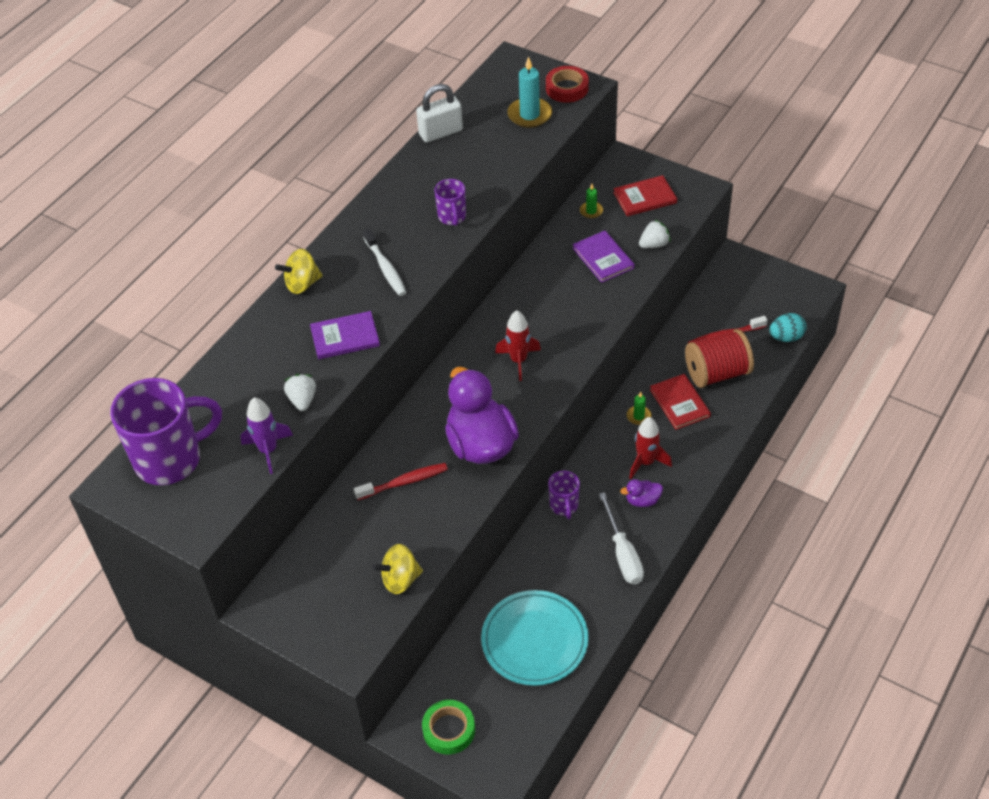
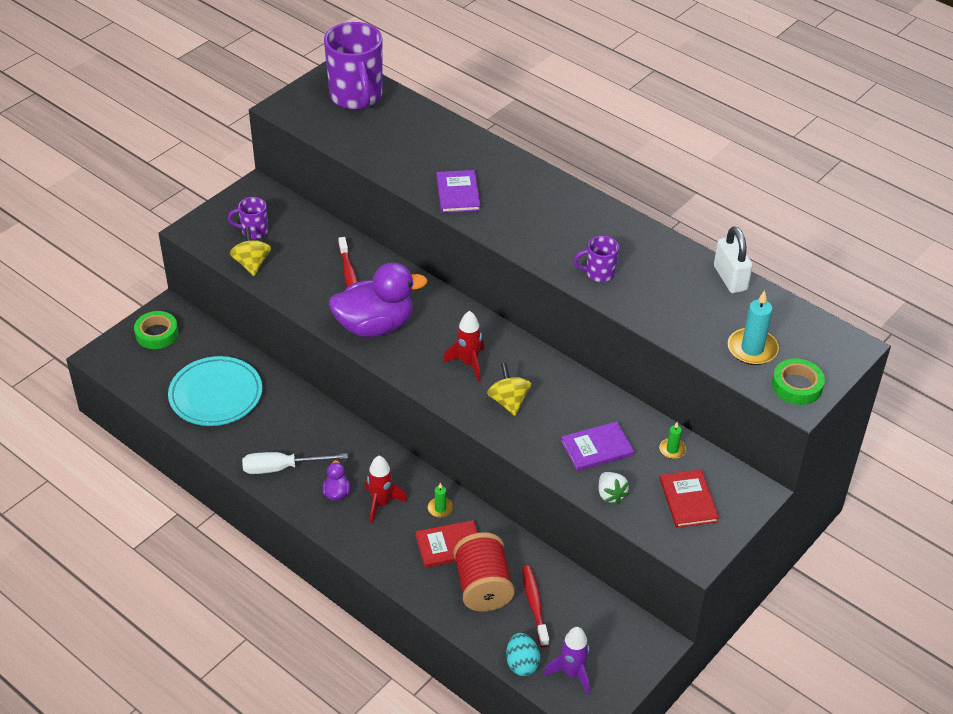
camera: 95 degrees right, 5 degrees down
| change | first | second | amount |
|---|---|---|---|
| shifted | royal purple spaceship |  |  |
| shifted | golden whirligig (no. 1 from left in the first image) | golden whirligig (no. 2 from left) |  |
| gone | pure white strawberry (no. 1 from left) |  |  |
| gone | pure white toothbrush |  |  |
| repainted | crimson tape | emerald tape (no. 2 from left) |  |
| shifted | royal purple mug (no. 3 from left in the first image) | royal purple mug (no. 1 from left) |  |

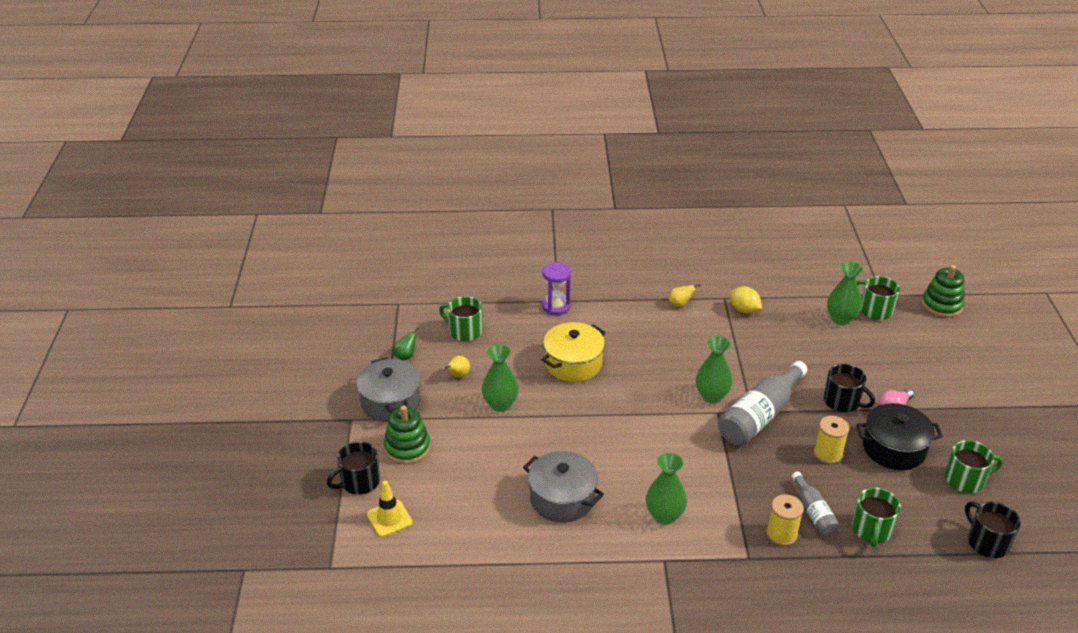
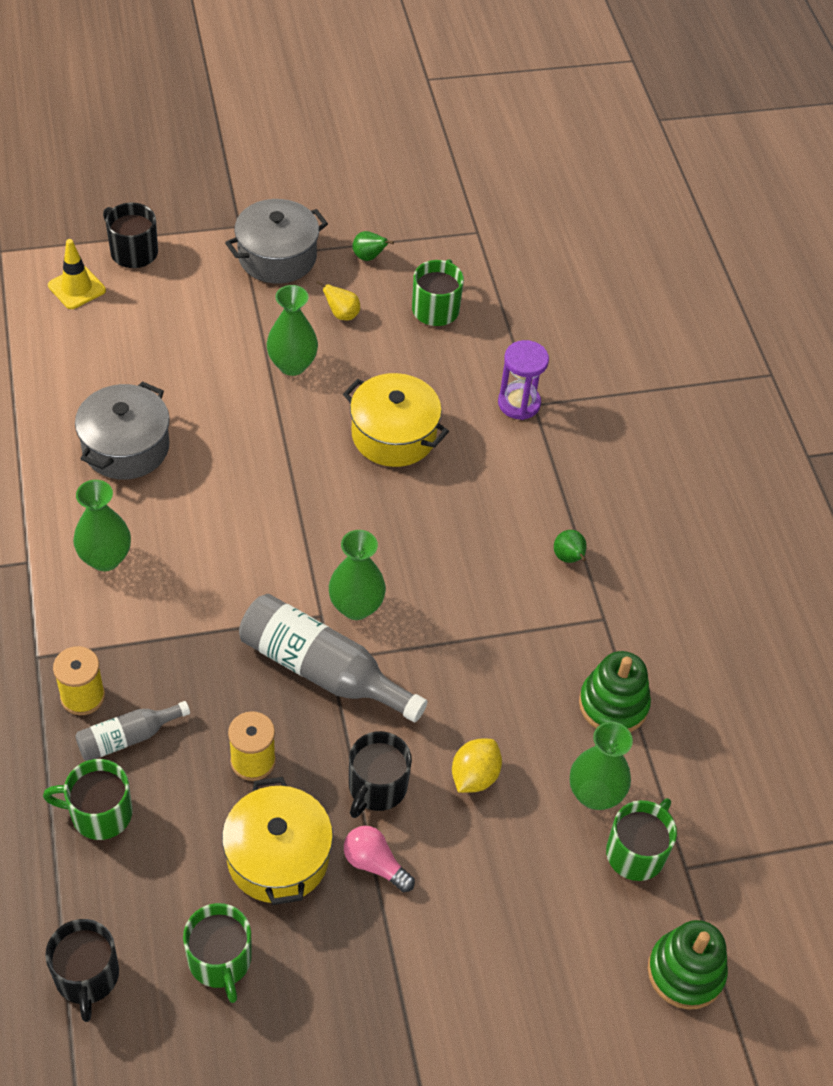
camera: 75 degrees right, 15 degrees up
| change | first | second | amount |
|---|---|---|---|
| shifted | emerald stacking rings (no. 1 from left) |  |  |
| repainted | golden pear fruit (no. 2 from left) | emerald pear fruit (no. 2 from left) |  |
| shifted | golden citrus fruit |  |  |
| repainted | black cooking pot | golden cooking pot (no. 1 from left) |  |
| rotated | black mug (no. 3 from left in the first image) | black mug (no. 1 from left) | 120 degrees clockwise |

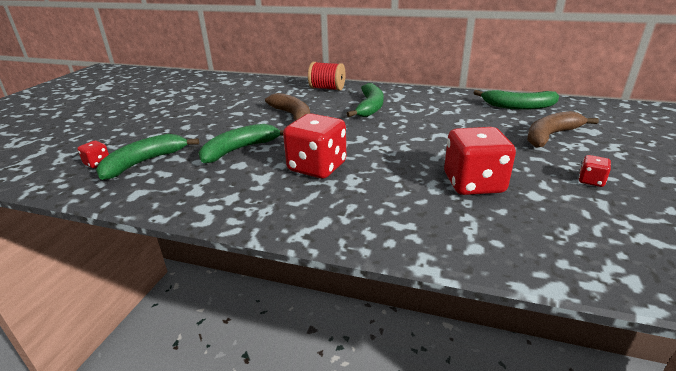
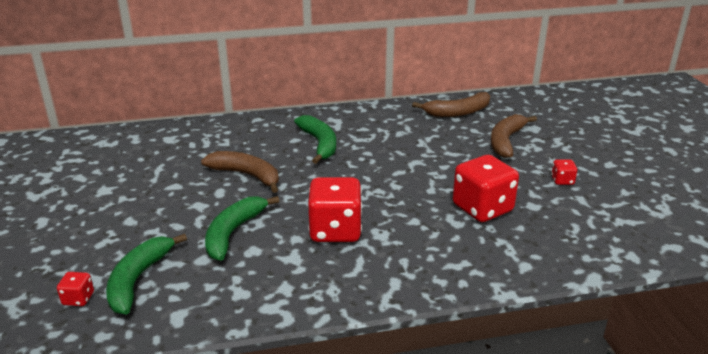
camera: 30 degrees left, 0 degrees up
| change | first | second | amount |
|---|---|---|---|
| gone | crimson reel of thread |  |  |
| repainted | emerald toy banana (no. 4 from left) | brown toy banana (no. 2 from left) |  |

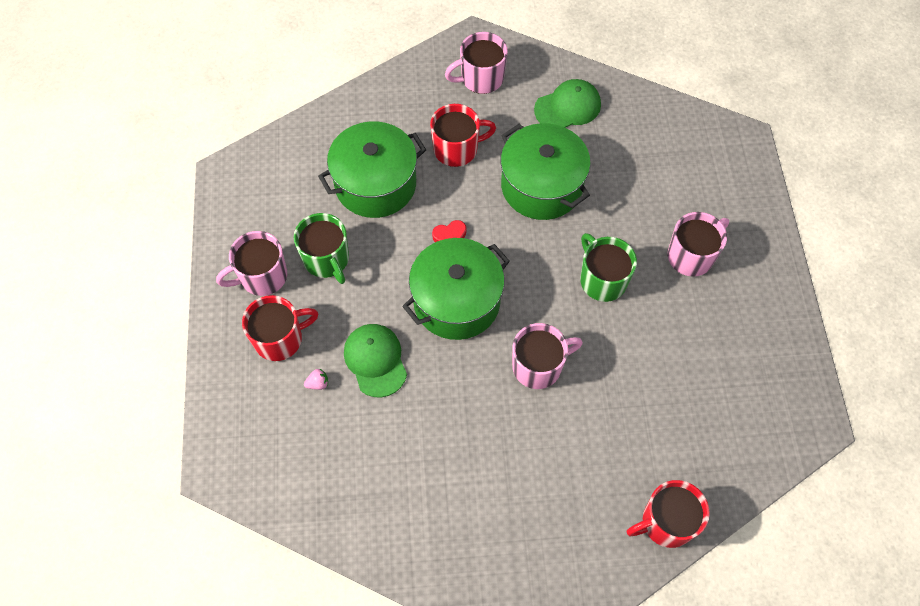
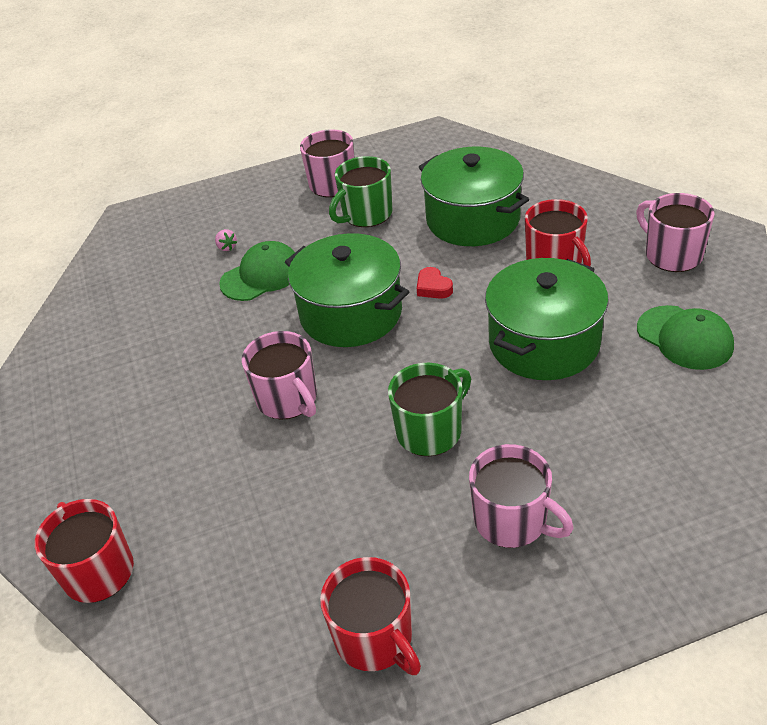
camera: 80 degrees right, 20 degrees down
| change | first | second | amount |
|---|---|---|---|
| shifted | crimson mug (no. 1 from left in the first image) | crimson mug (no. 2 from left) |  |

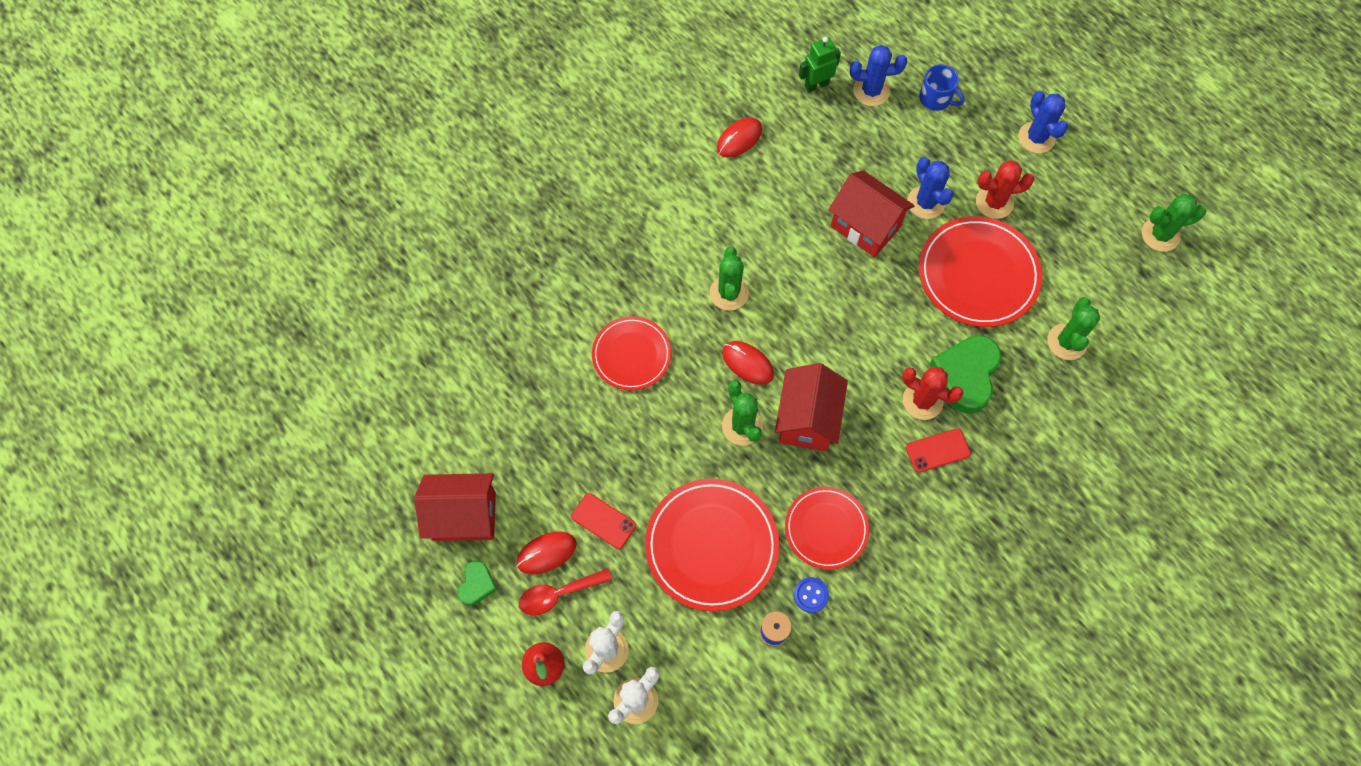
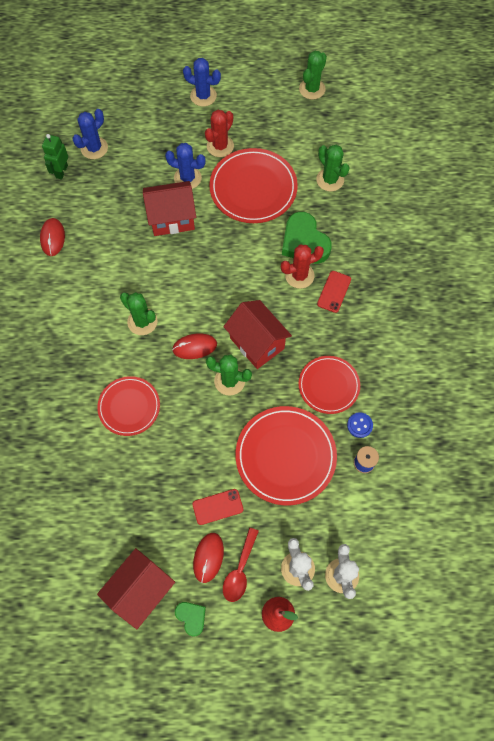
camera: 50 degrees left, 0 degrees up
| change | first | second | amount |
|---|---|---|---|
| gone | blue mug |  |  |

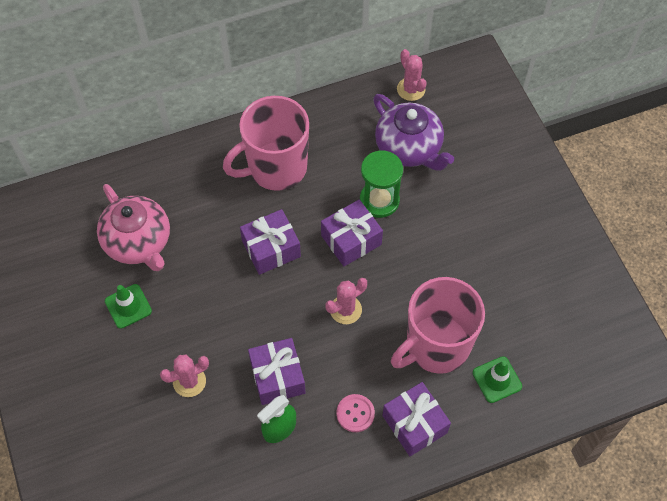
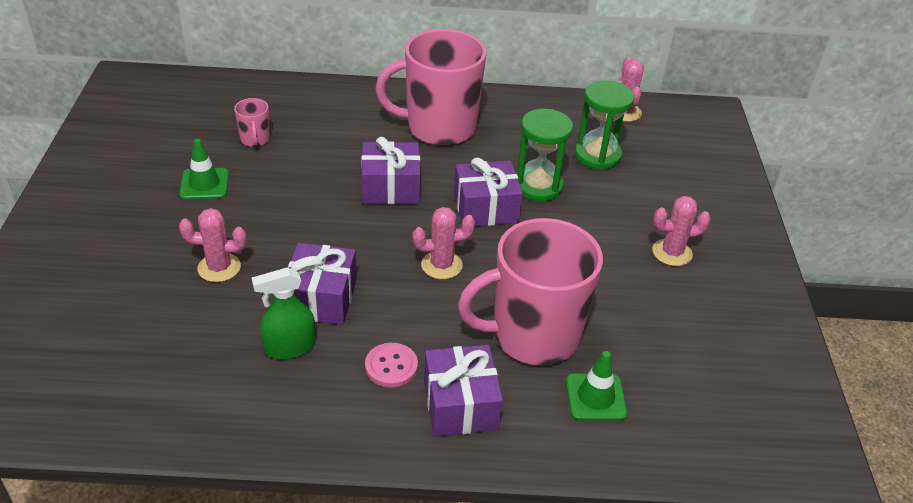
camera: 20 degrees right, 20 degrees down
| change | first | second | amount |
|---|---|---|---|
| swapped | rosy teapot | rosy mug (no. 1 from left) |  |
| swapped | royal purple teapot | emerald hourglass (no. 2 from left) |  |
| new |  | rosy saguaro cactus (no. 4 from left) |  |

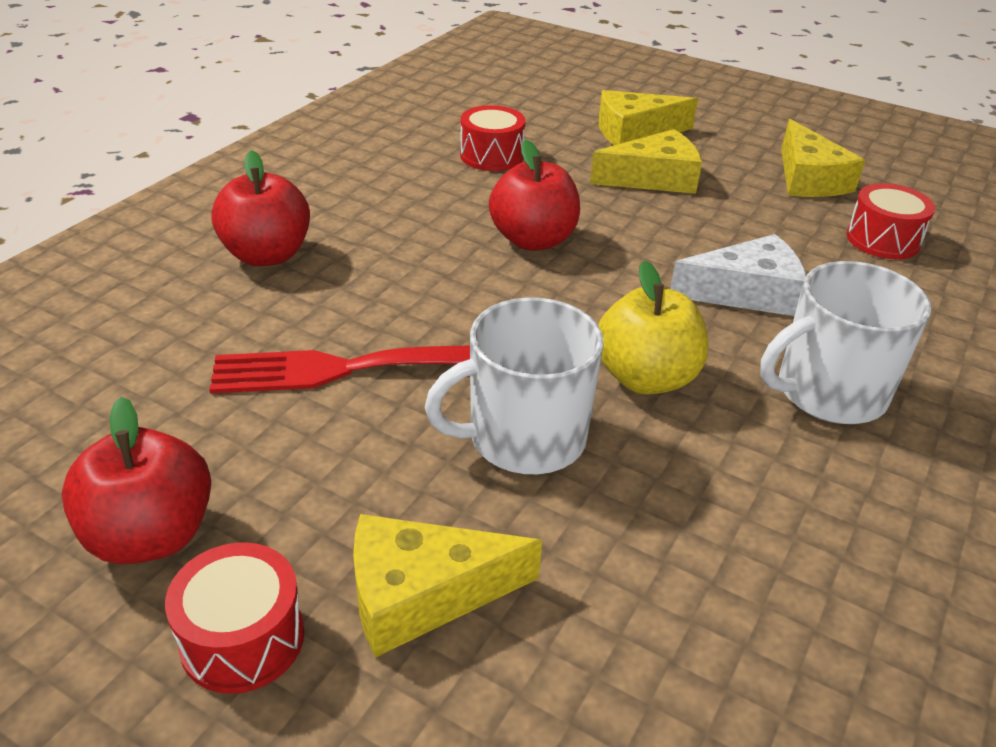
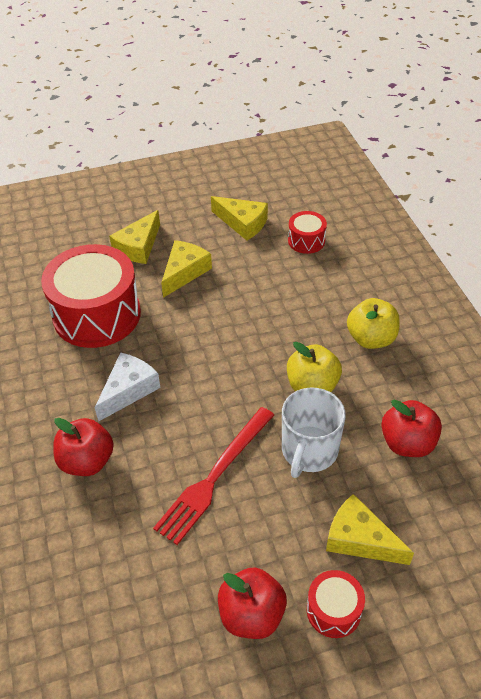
camera: 45 degrees left, 10 degrees up
| change | first | second | amount |
|---|---|---|---|
| rotated | golden cheese wedge (no. 1 from left in the first image) | golden cheese wedge (no. 4 from left) | 90 degrees clockwise |
| scaled | crimson toy drum (no. 2 from left in the first image) | crimson toy drum (no. 1 from left) | x2.16 |
| shifted | crimson toy apple (no. 3 from left) |  |  |
| shifted | pure white cheese wedge |  |  |
| swapped | pure white mug (no. 2 from left) | golden toy apple (no. 2 from left) |  |

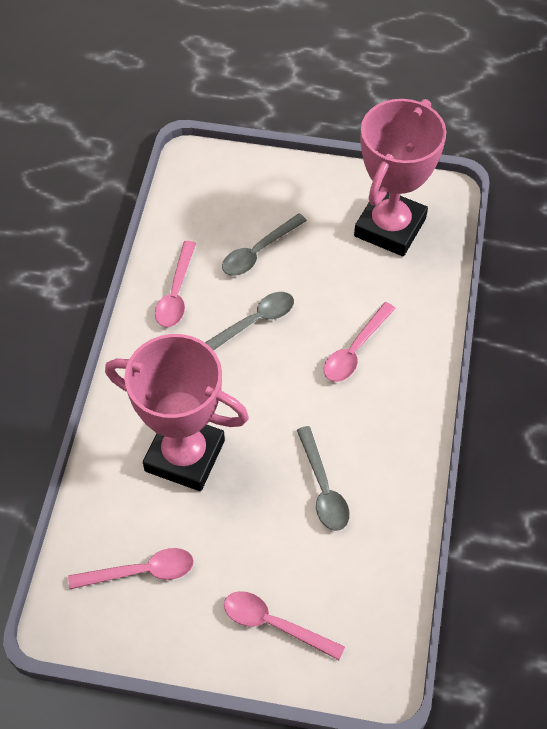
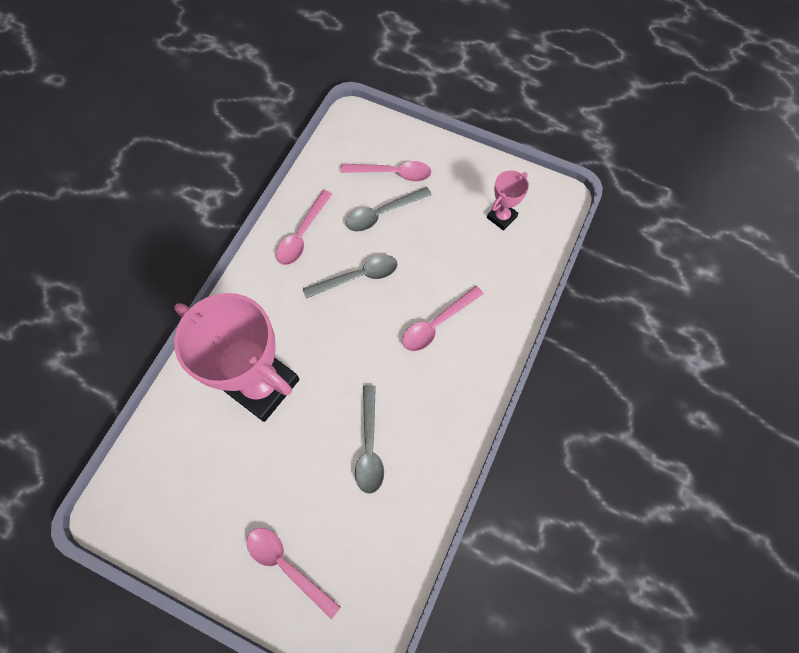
camera: 15 degrees right, 10 degrees up
| change | first | second | amount |
|---|---|---|---|
| shifted | rosy teaspoon (no. 1 from left in the first image) | rosy teaspoon (no. 3 from left) |  |
| scaled | rosy prize cup (no. 2 from left) |  | x0.45 |

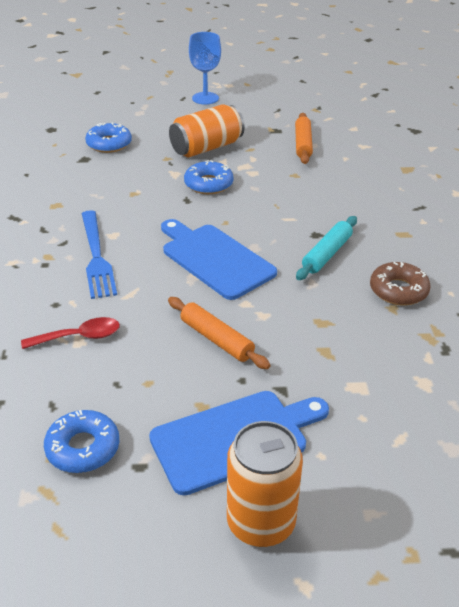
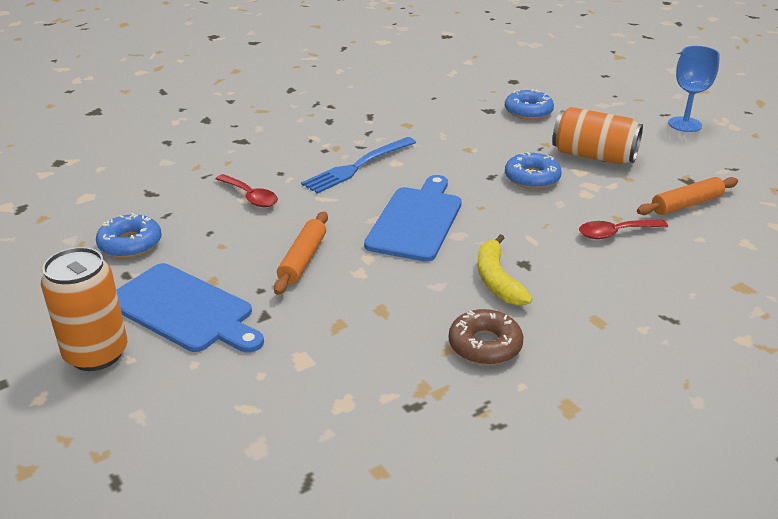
camera: 60 degrees right, 5 degrees down
| change | first | second | amount |
|---|---|---|---|
| swapped | teal dough roller | golden toy banana |  |
| new |  | crimson teaspoon (no. 2 from left) |  |

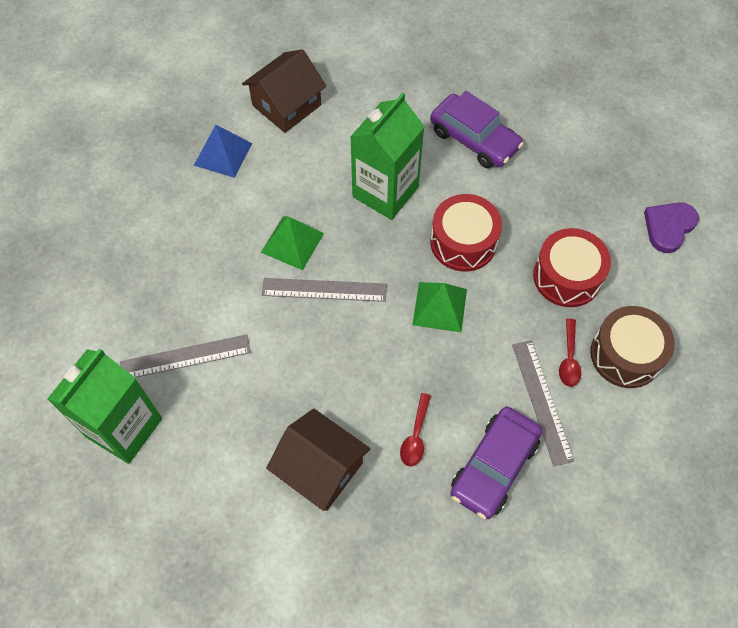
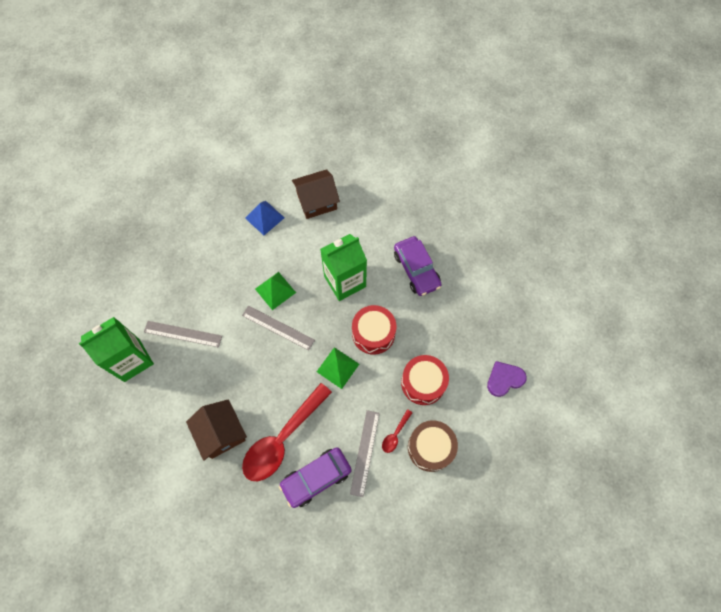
camera: 25 degrees right, 5 degrees up
| change | first | second | amount |
|---|---|---|---|
| scaled | crimson teaspoon (no. 1 from left) |  | x2.40 |

